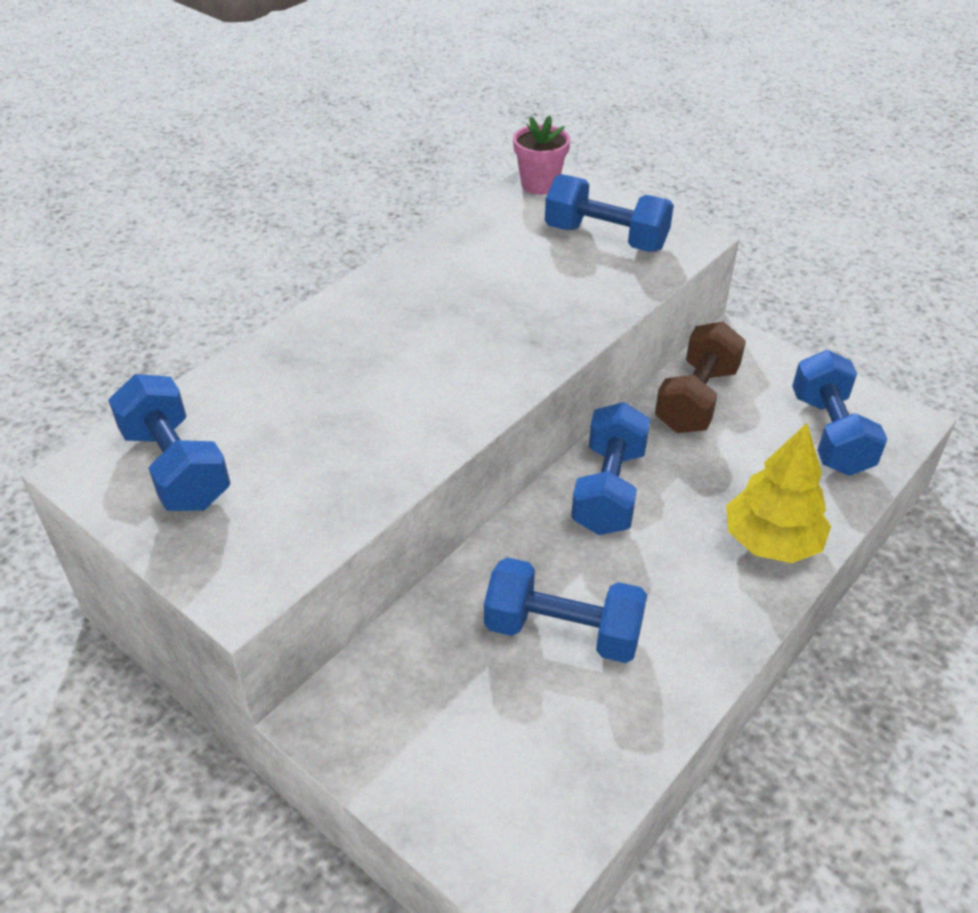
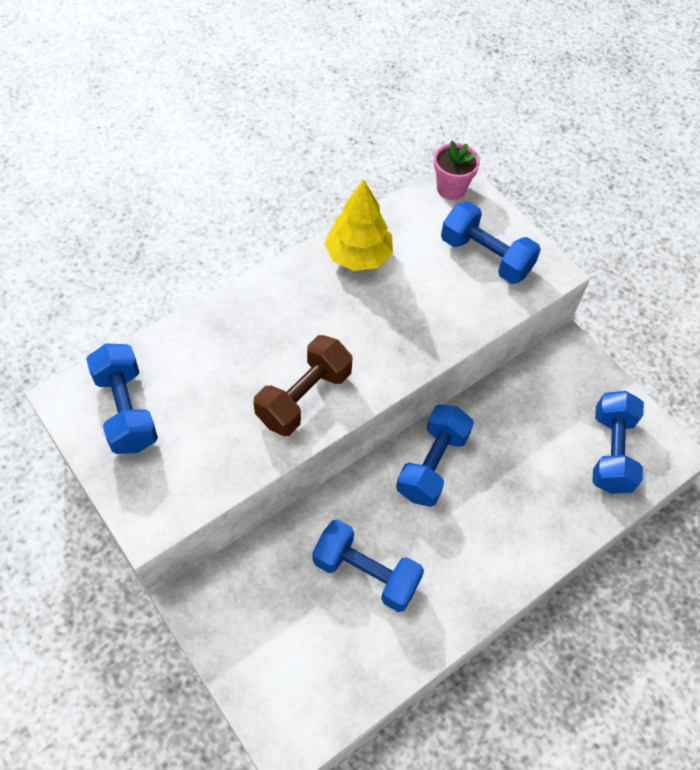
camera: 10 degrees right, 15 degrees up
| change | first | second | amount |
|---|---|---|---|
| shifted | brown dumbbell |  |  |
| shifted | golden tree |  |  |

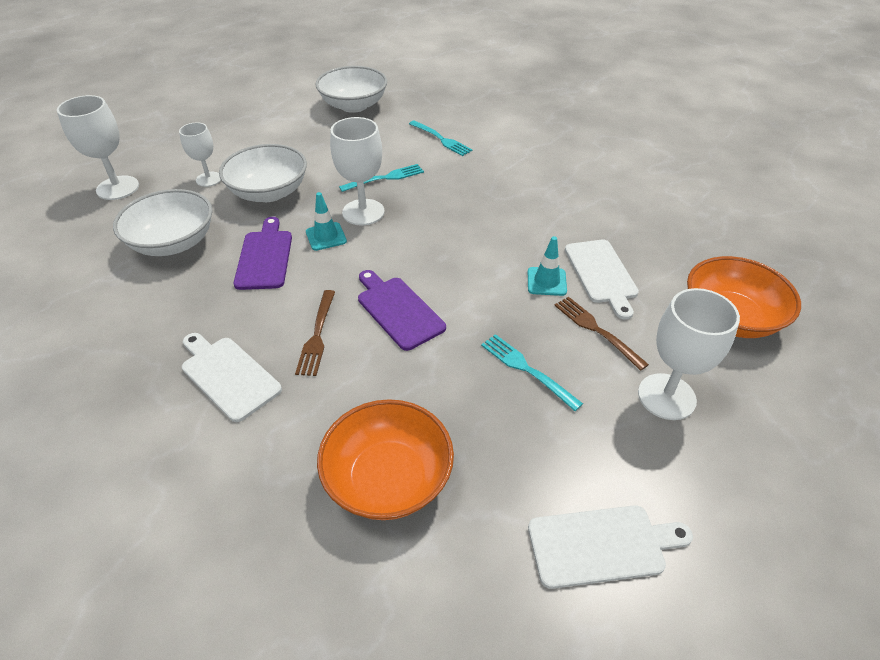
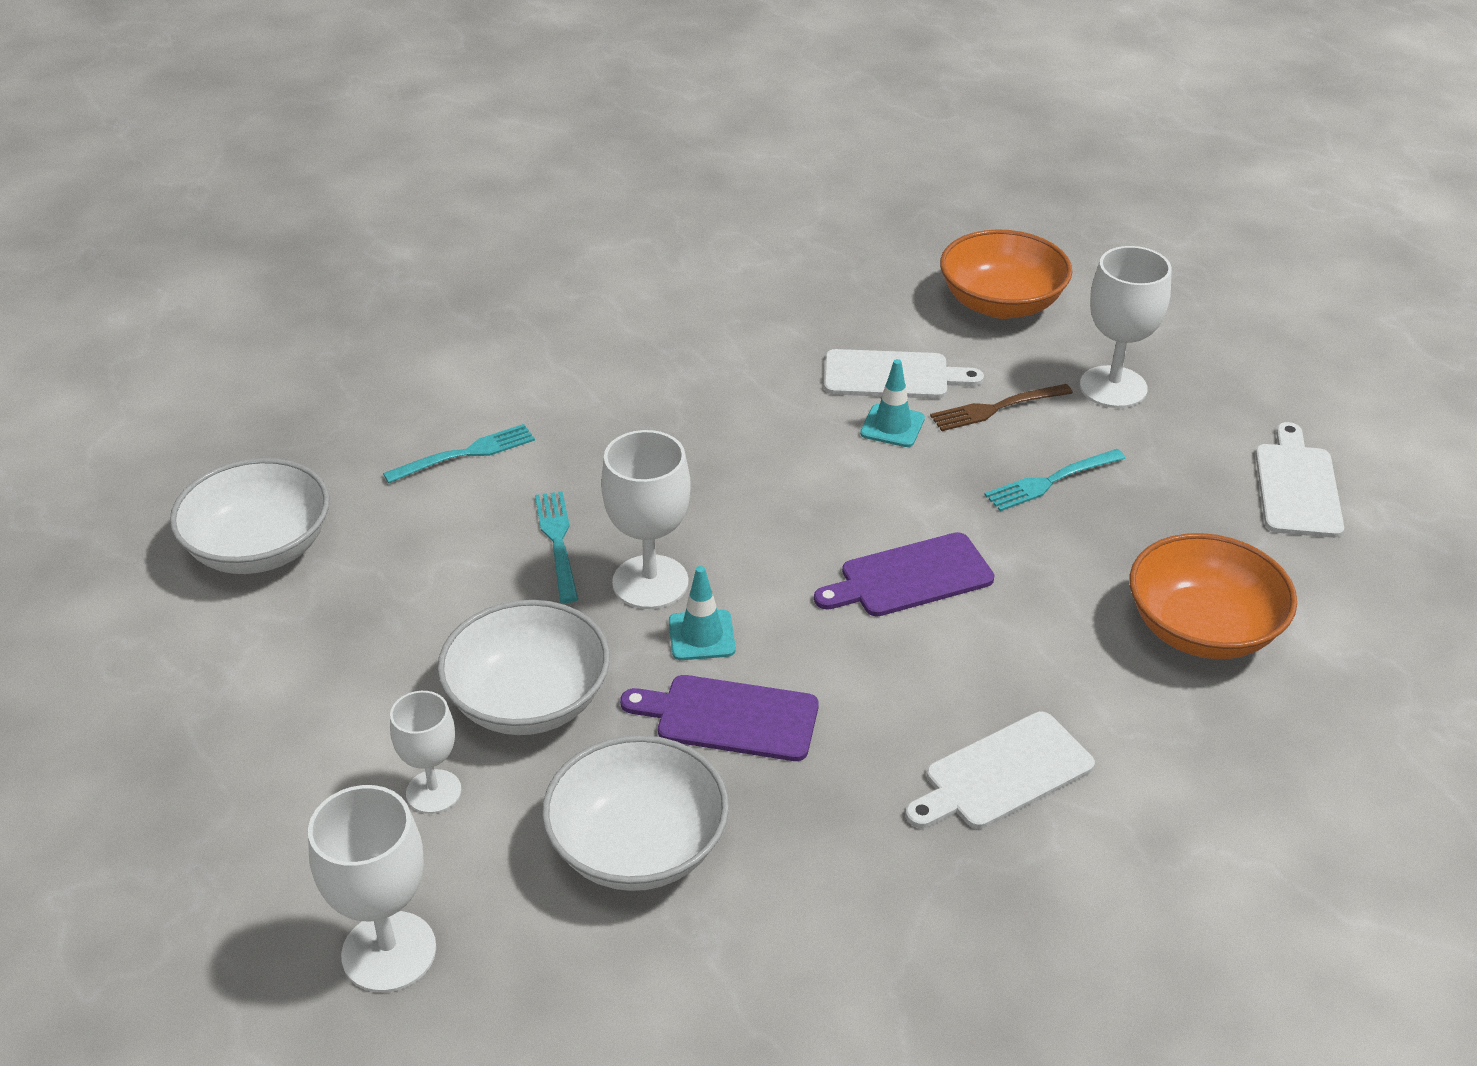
camera: 75 degrees left, 5 degrees down
| change | first | second | amount |
|---|---|---|---|
| gone | brown fork (no. 1 from left) |  |  |

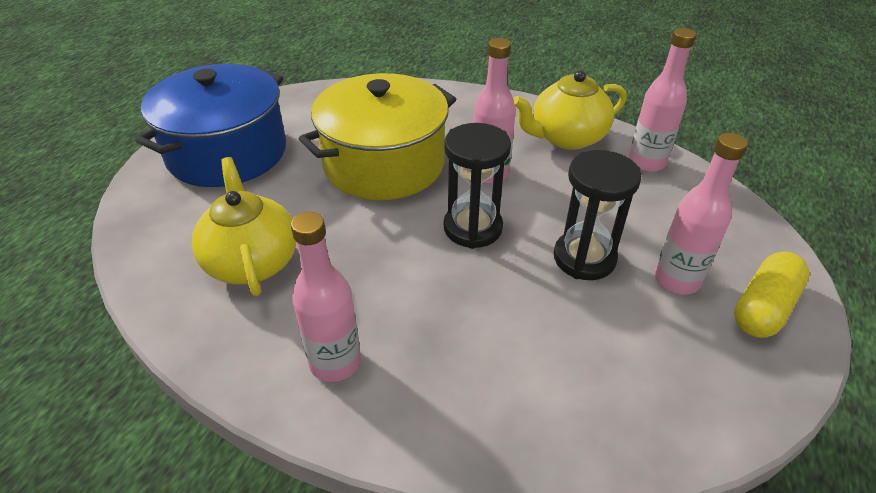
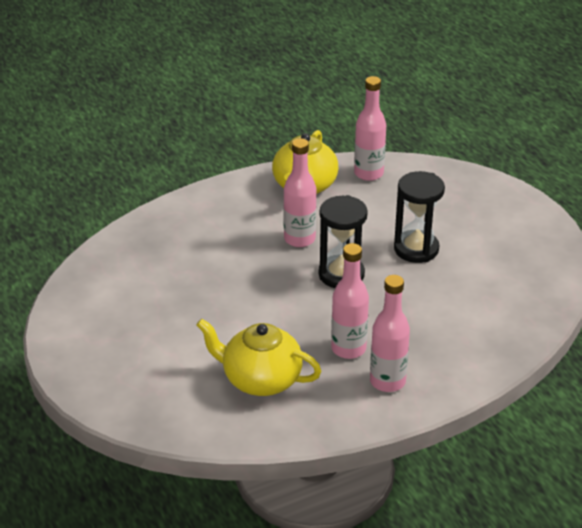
camera: 50 degrees left, 5 degrees down
| change | first | second | amount |
|---|---|---|---|
| gone | blue cooking pot |  |  |
| gone | golden cooking pot |  |  |
| shifted | rosy flask (no. 4 from left in the first image) | rosy flask (no. 2 from left) |  |
| gone | golden pill shape |  |  |

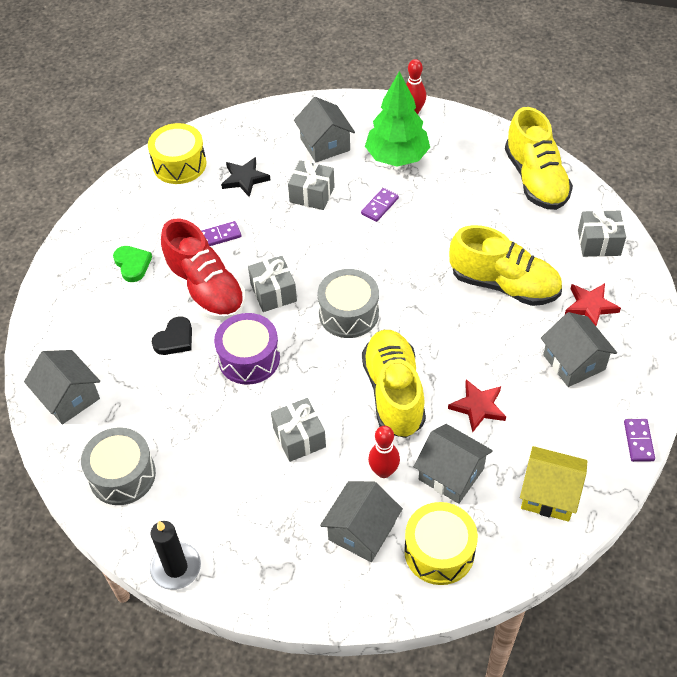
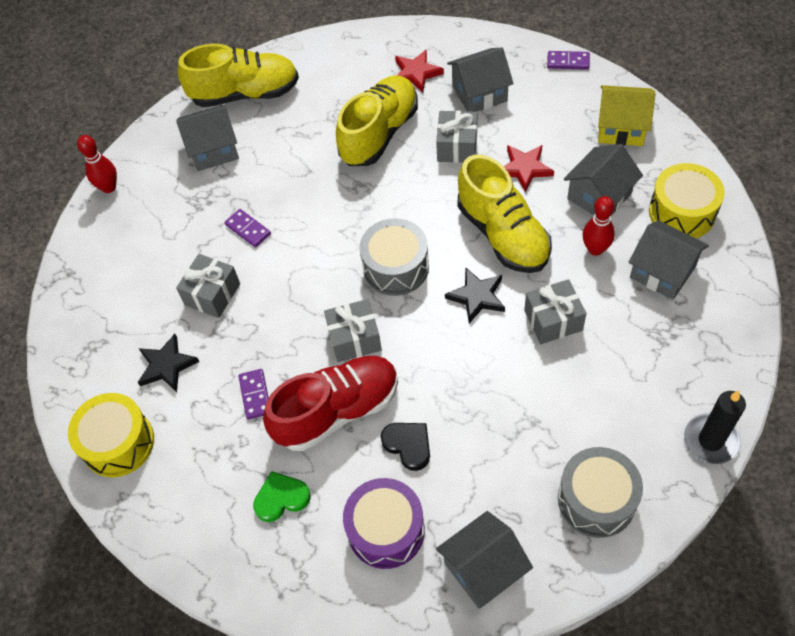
camera: 80 degrees left, 5 degrees up
| change | first | second | amount |
|---|---|---|---|
| shifted | royal purple toy drum |  |  |
| shifted | gray cottage (no. 2 from left in the first image) | gray cottage (no. 1 from left) |  |
| rotated | golden shoe (no. 1 from left in the first image) | golden shoe (no. 3 from left) | 120 degrees counterclockwise |
| gone | emerald tree |  |  |
| rotated | golden cottage |  | 75 degrees clockwise |
| shifted | gray present (no. 4 from left in the first image) | gray present (no. 3 from left) |  |
| new |  | black star (no. 2 from left) |  |

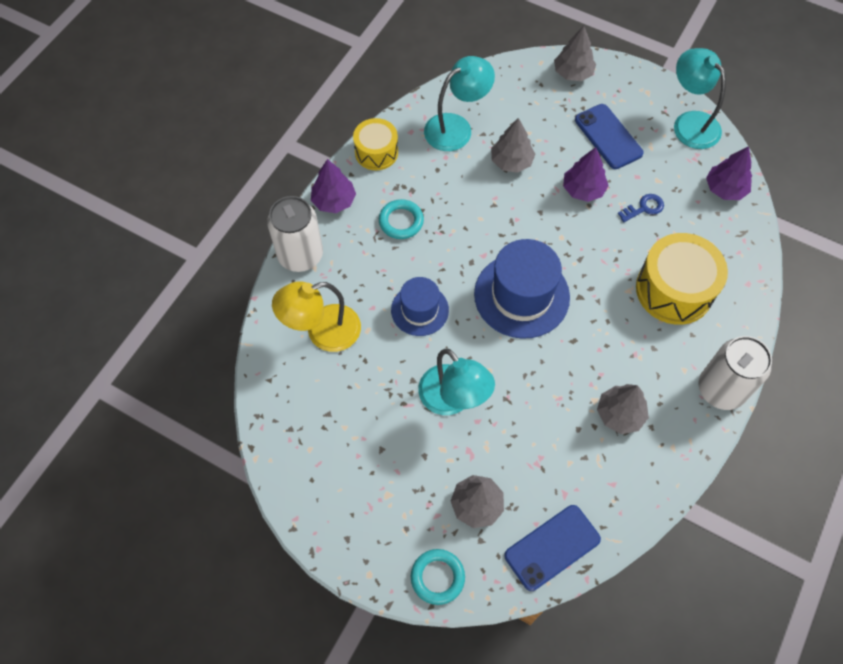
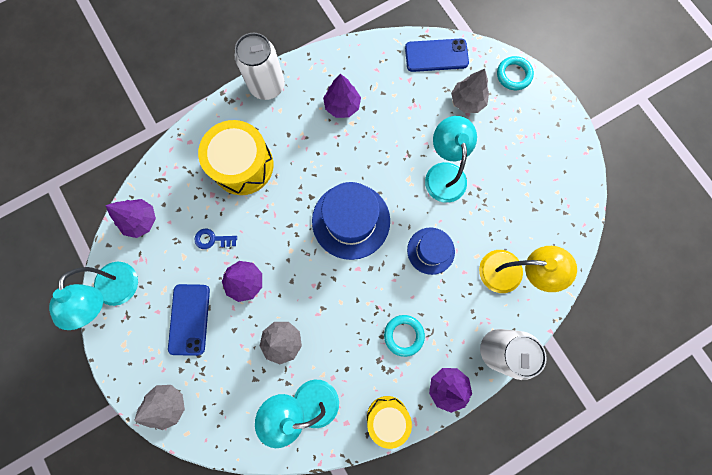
camera: 150 degrees left, 15 degrees up
| change | first | second | amount |
|---|---|---|---|
| repainted | gray tree (no. 4 from left) | royal purple tree (no. 3 from left) |  |

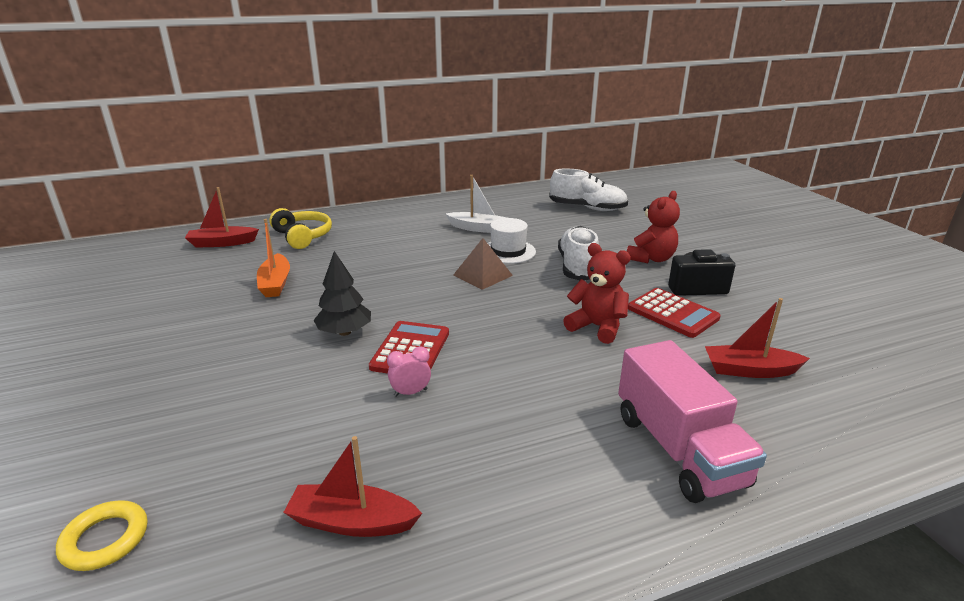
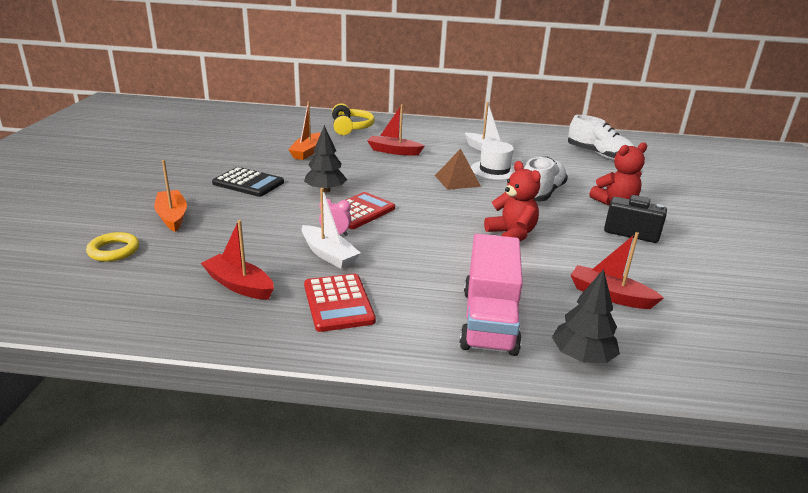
camera: 25 degrees right, 0 degrees up
| change | first | second | amount |
|---|---|---|---|
| shifted | crimson sailboat (no. 1 from left in the first image) | crimson sailboat (no. 2 from left) |  |
| shifted | crimson adding machine (no. 2 from left in the first image) | crimson adding machine (no. 1 from left) |  |
| new |  | orange sailboat (no. 1 from left) |  |
| new |  | black adding machine |  |
| new |  | pure white sailboat (no. 1 from left) |  |
| new |  | black tree (no. 2 from left) |  |

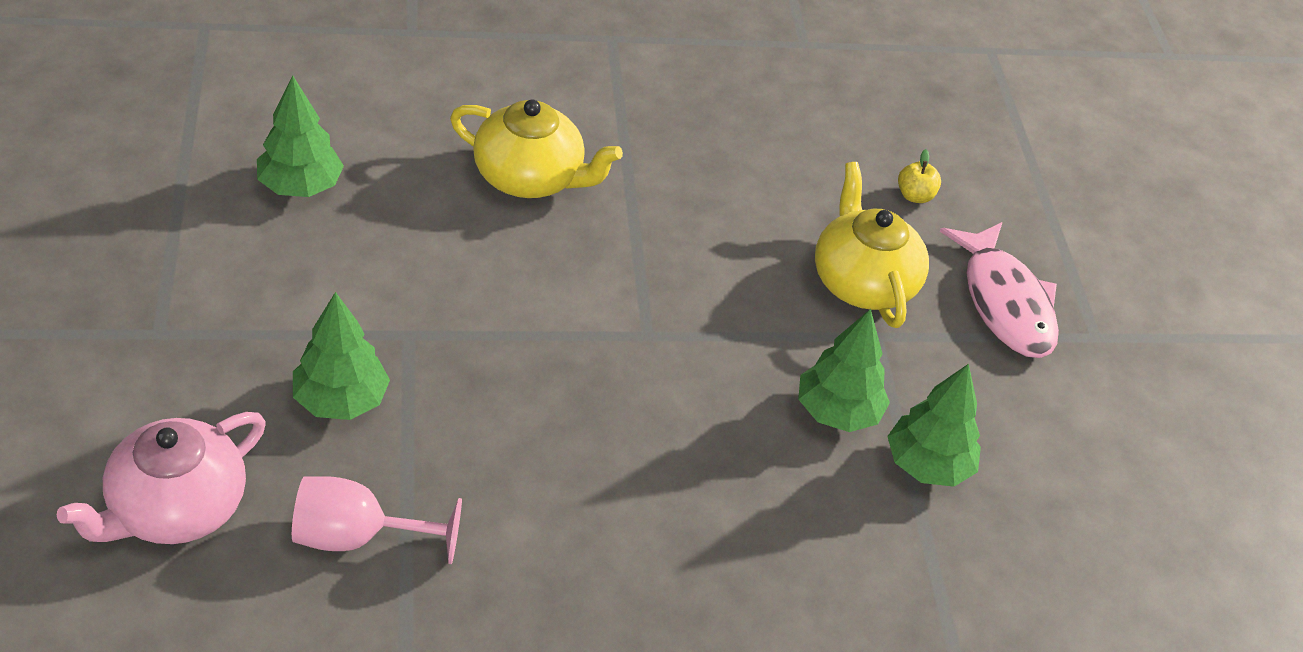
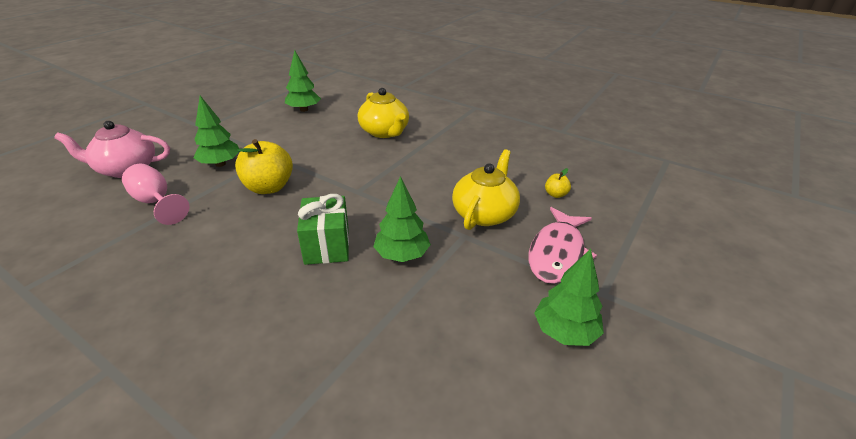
camera: 45 degrees right, 10 degrees down
| change | first | second | amount |
|---|---|---|---|
| shifted | emerald tree (no. 4 from left) |  |  |
| new |  | golden toy apple (no. 1 from left) |  |
| new |  | emerald present |  |

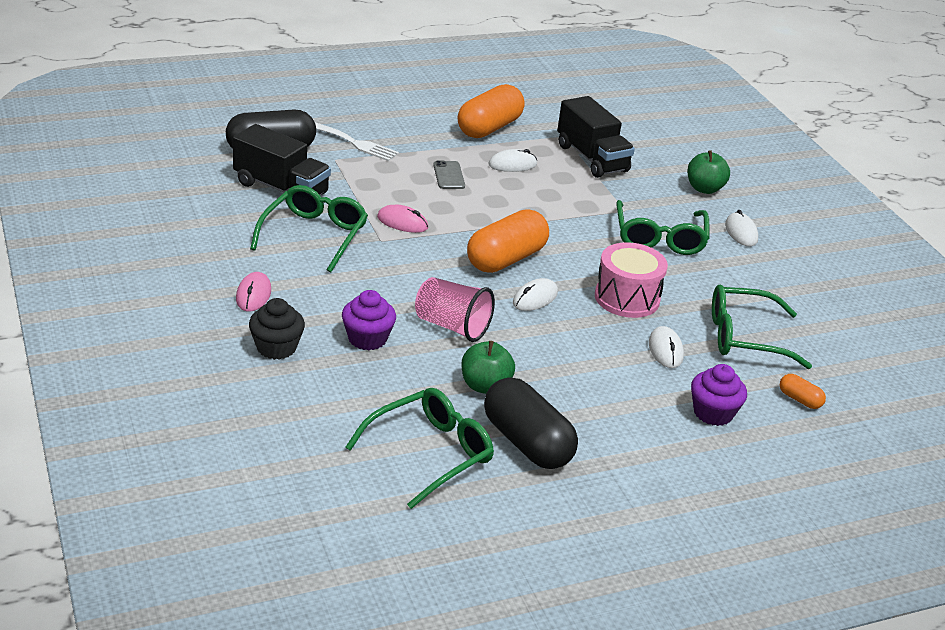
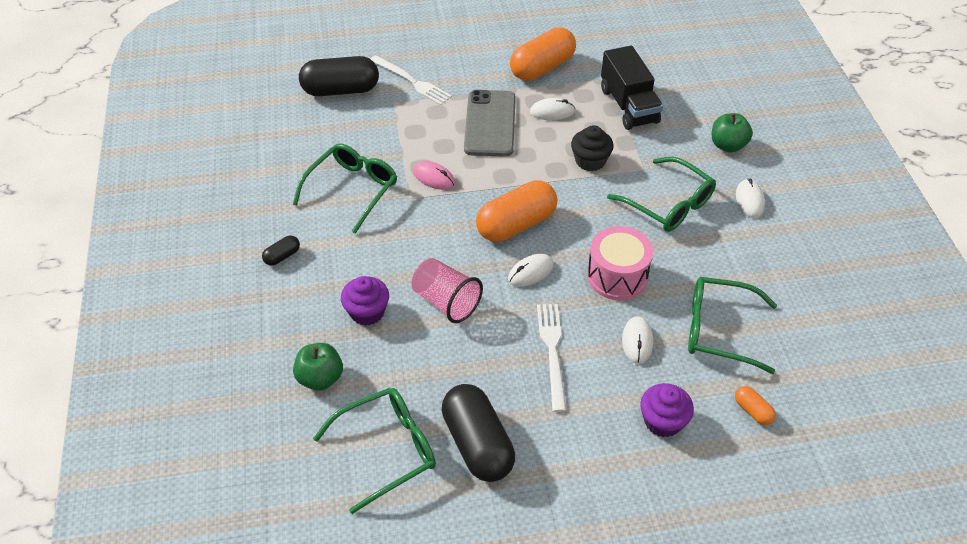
camera: 15 degrees right, 15 degrees up
| change | first | second | amount |
|---|---|---|---|
| gone | black lorry (no. 1 from left) |  |  |
| swapped | rosy computer mouse (no. 1 from left) | black pill shape (no. 1 from left) |  |
| shifted | black muffin |  |  |
| scaled | gray smartphone |  | x2.04 |
| shifted | emerald toy apple (no. 1 from left) |  |  |
| rotated | emerald spectacles (no. 3 from left) |  | 60 degrees counterclockwise |
| new |  | pure white fork (no. 2 from left) |  |

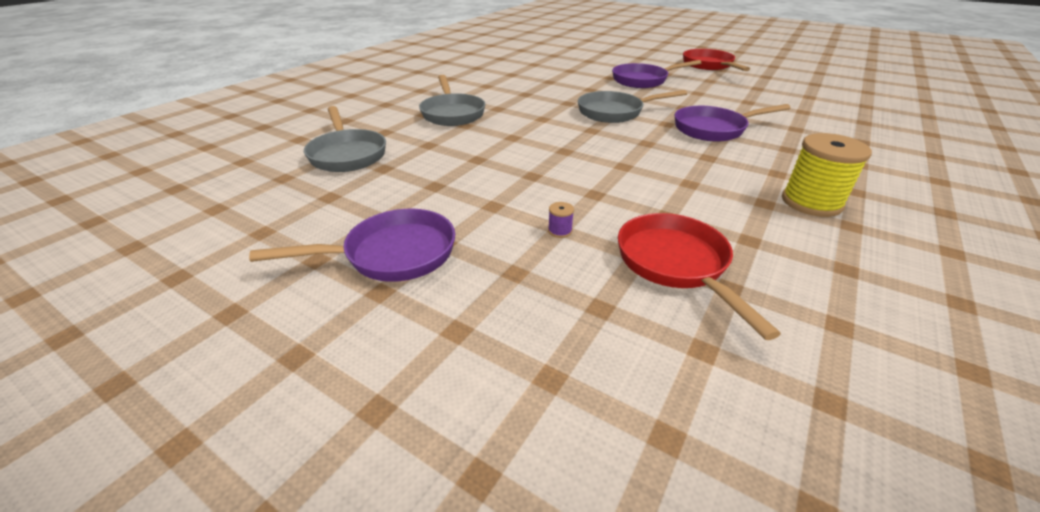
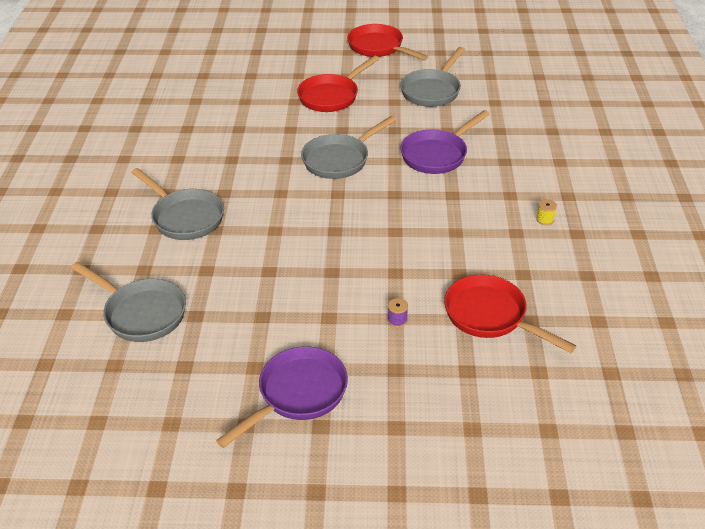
camera: 30 degrees left, 5 degrees up
| change | first | second | amount |
|---|---|---|---|
| repainted | royal purple pan (no. 2 from left) | crimson pan (no. 1 from left) |  |
| scaled | golden reel of thread |  | x0.40 |
| new |  | gray pan (no. 4 from left) |  |

